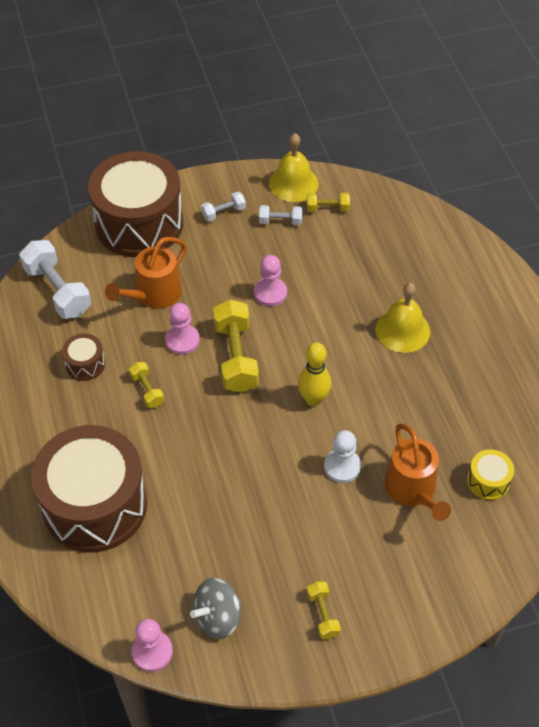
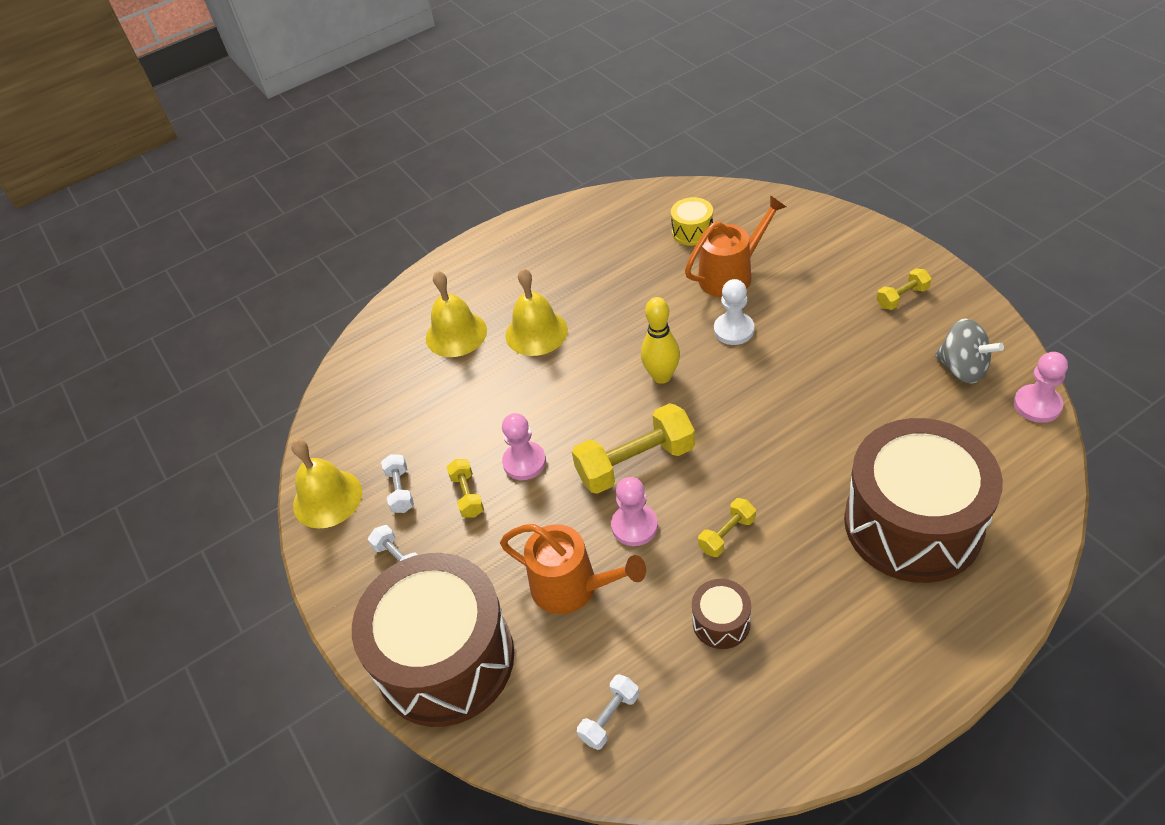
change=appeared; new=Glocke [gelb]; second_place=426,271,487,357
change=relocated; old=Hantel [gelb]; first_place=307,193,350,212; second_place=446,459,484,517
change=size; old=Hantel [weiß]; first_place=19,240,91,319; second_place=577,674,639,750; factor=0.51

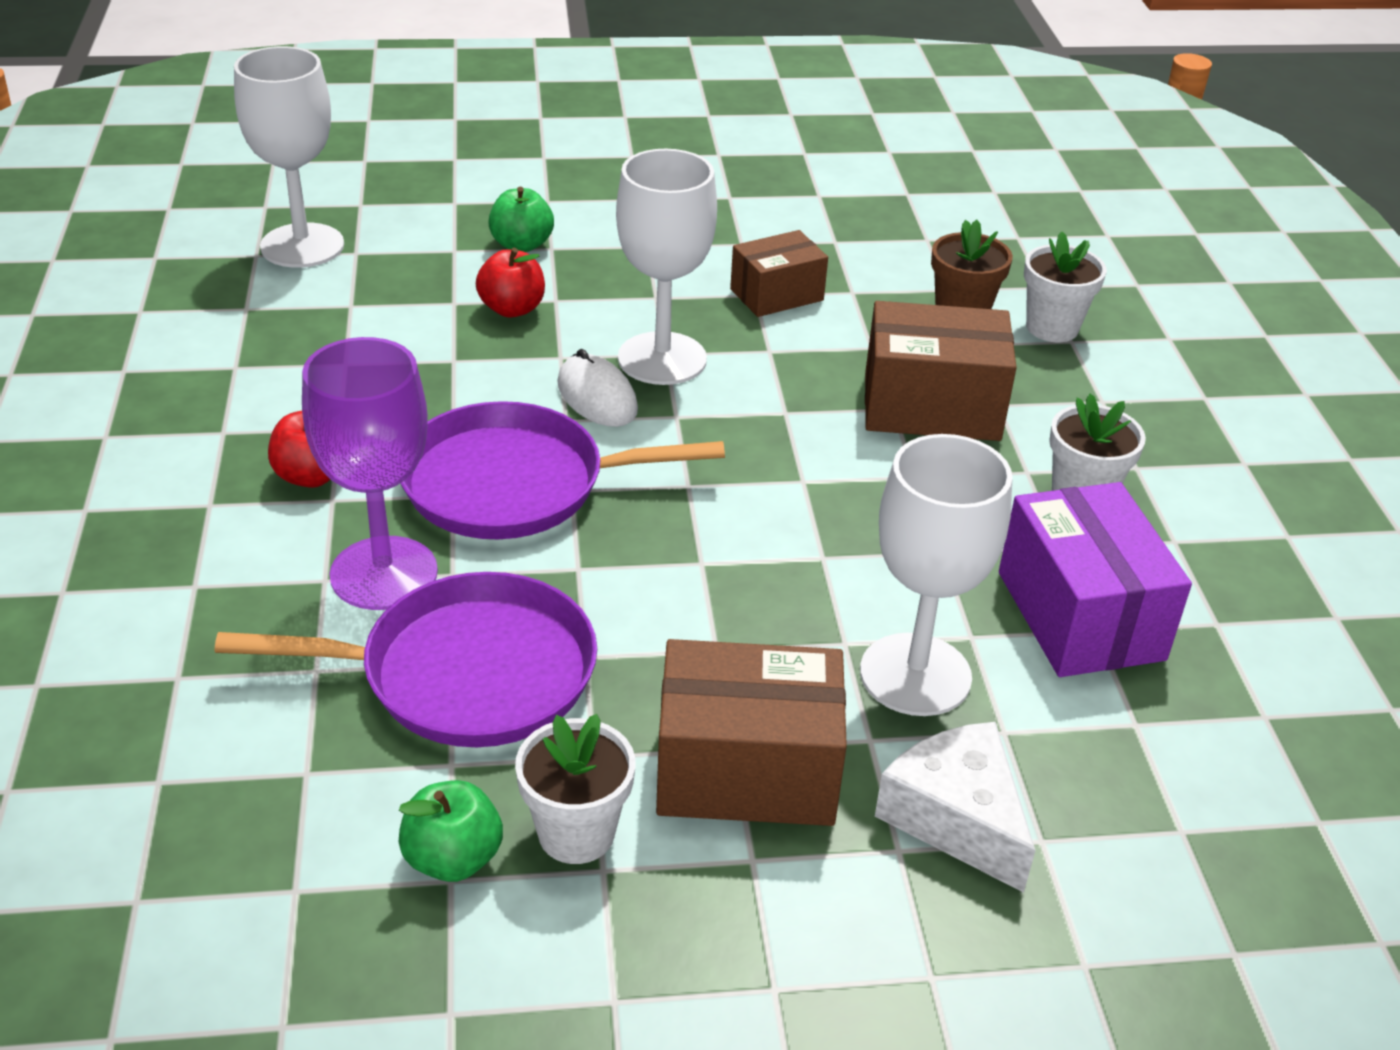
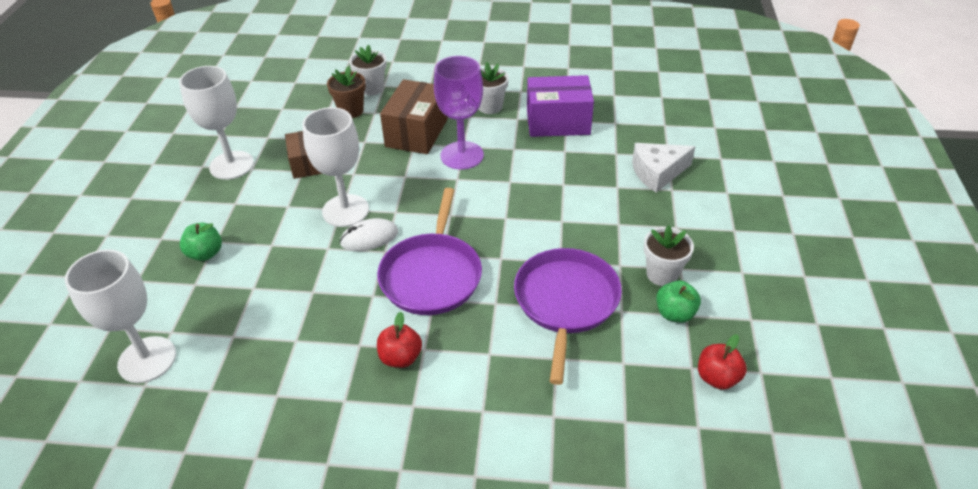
change=relocated; old=Kelch [weiß]; first_place=860,434,1013,716; second_place=179,66,254,180
change=relocated; old=Kelch [lila]; first_place=302,337,438,610; second_place=434,56,484,170
change=relocated; old=Apfel [rot]; first_place=476,248,545,317; second_place=698,334,747,390
change=missing; old=Schachtel [braun]; first_place=656,639,847,826

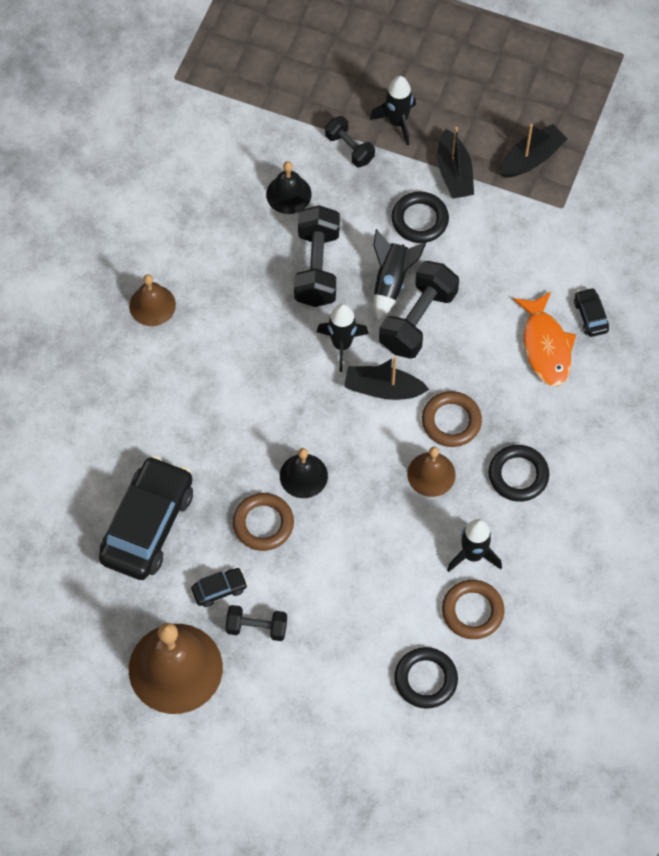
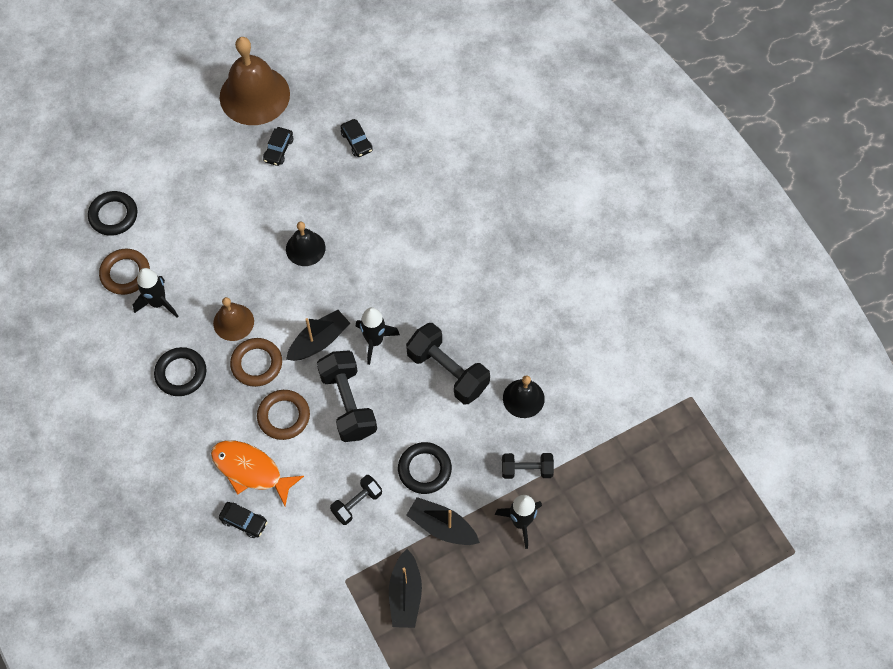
change=relocated; old=Ring [braun]; first_place=233,493,294,551; second_place=257,390,310,440
change=relocated; old=Hantel [schwarz]; first_place=225,605,287,641; second_place=330,475,382,525
change=size; old=Auto [schwarz]; first_place=99,456,193,580; second_place=341,119,373,157; factor=0.43
change=missing; old=Glocke [braun]; first_place=129,274,176,326
change=missing; old=Rakete [schwarz]; first_place=373,229,426,321

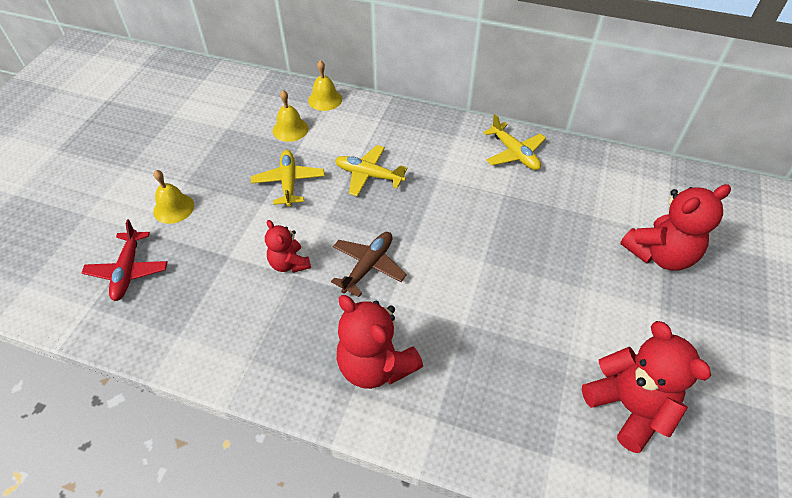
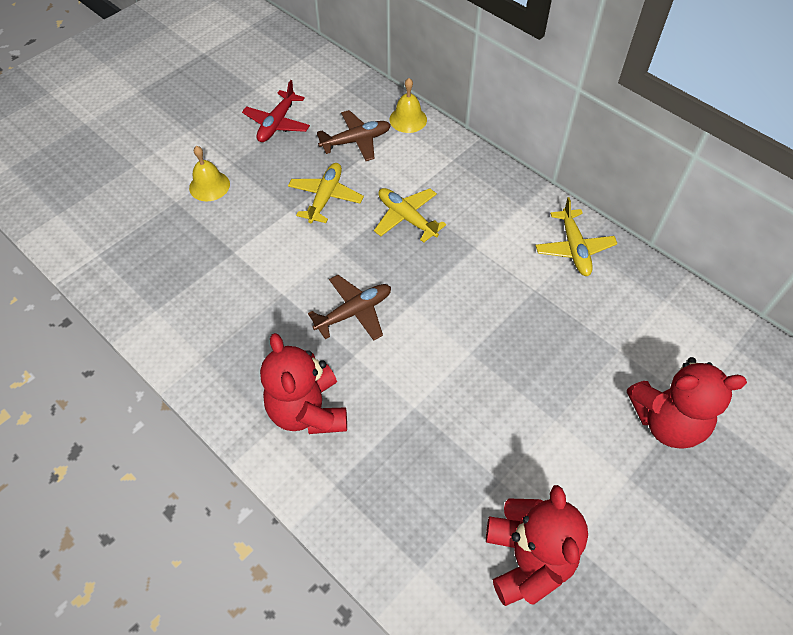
change=relocated; old=Flugzeug [rot]; first_place=82,219,168,301; second_place=242,80,310,142
change=exchanged; old=Glocke [gelb]; new=Flugzeug [braun]; first_place=273,90,308,142; second_place=317,110,391,161
change=missing; old=Teddybär [rot]; first_place=265,220,311,273

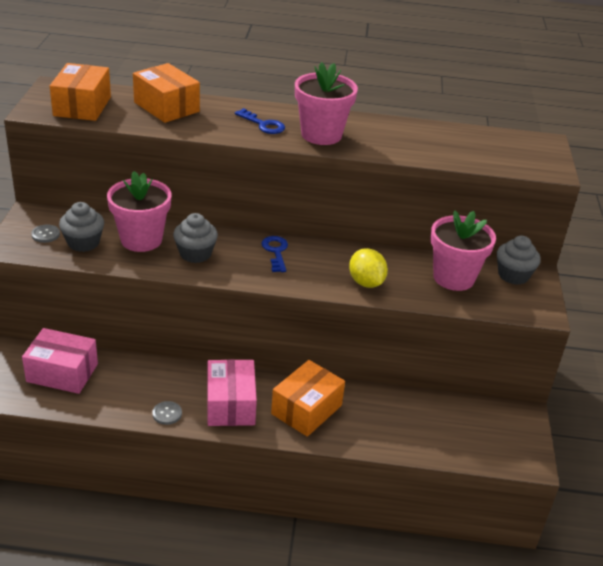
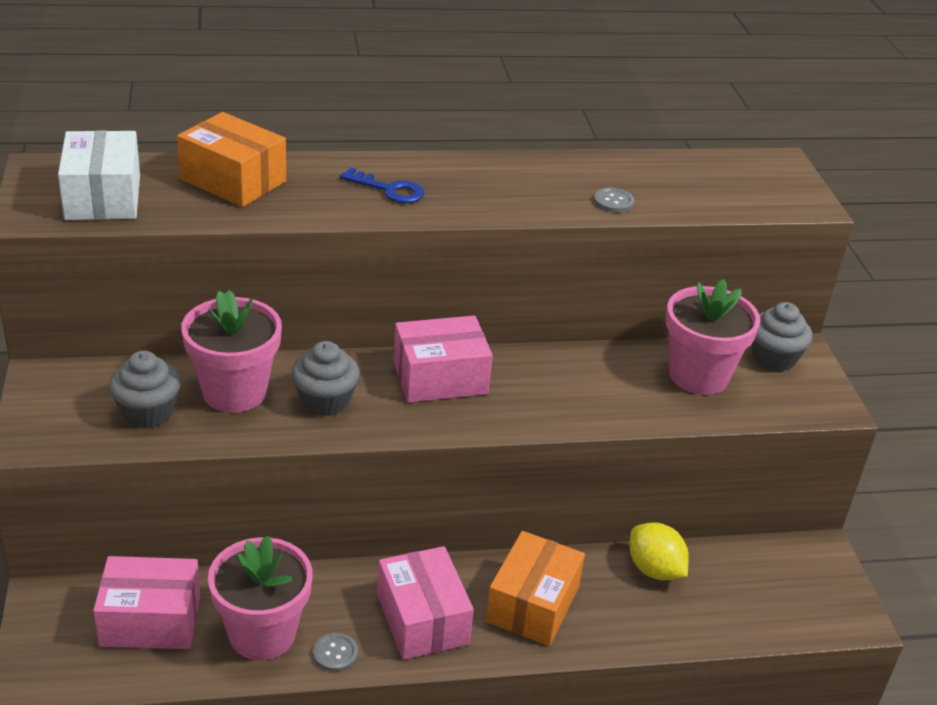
change=colour; old=Schachtel [orange]; new=Schachtel [weiß]; first_place=50,63,111,121; second_place=58,130,140,220
change=relocated; old=Blumentopf [rosa]; first_place=295,62,358,145; second_place=208,536,313,660
change=exchanged; old=Schlüssel [blau]; new=Schachtel [rosa]; first_place=261,236,288,272; second_place=393,316,493,403
change=relocated; old=Knopf [grau]; first_place=31,224,60,243; second_place=594,188,634,213
change=relocated; old=Zitrone [gelb]; first_place=349,248,388,288; second_place=629,523,689,581

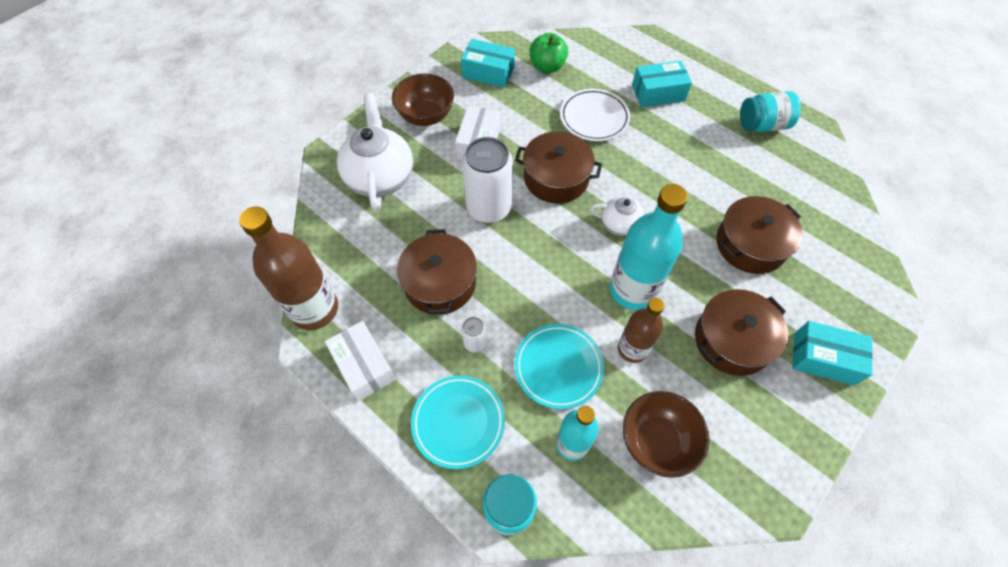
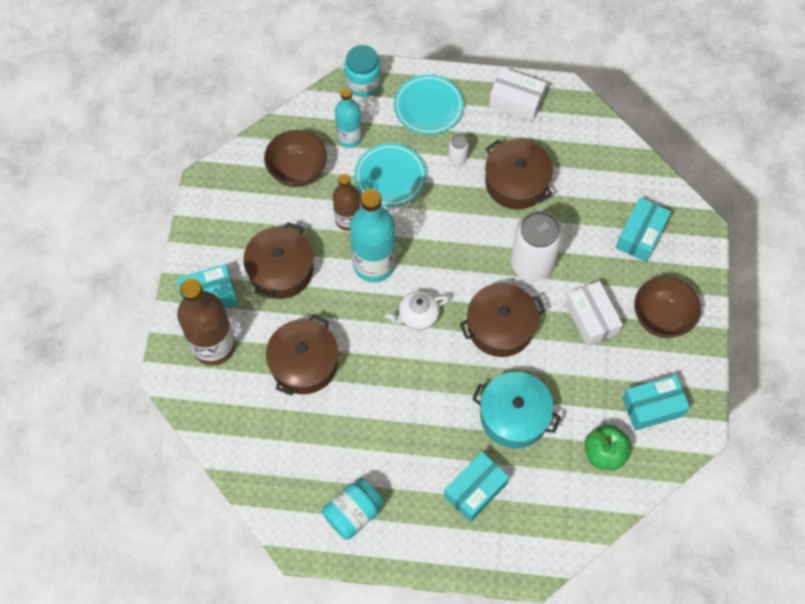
change=relocated; old=Flasche [braun]; first_place=239,206,338,330; second_place=177,278,236,366
change=exchanged; old=Teller [weiß]; new=Kochtopf [türkis]; first_place=560,89,630,141; second_place=472,372,561,448
change=exchanged; old=Teekanne [weiß]; new=Schachtel [türkis]; first_place=337,93,413,211; second_place=616,197,671,262

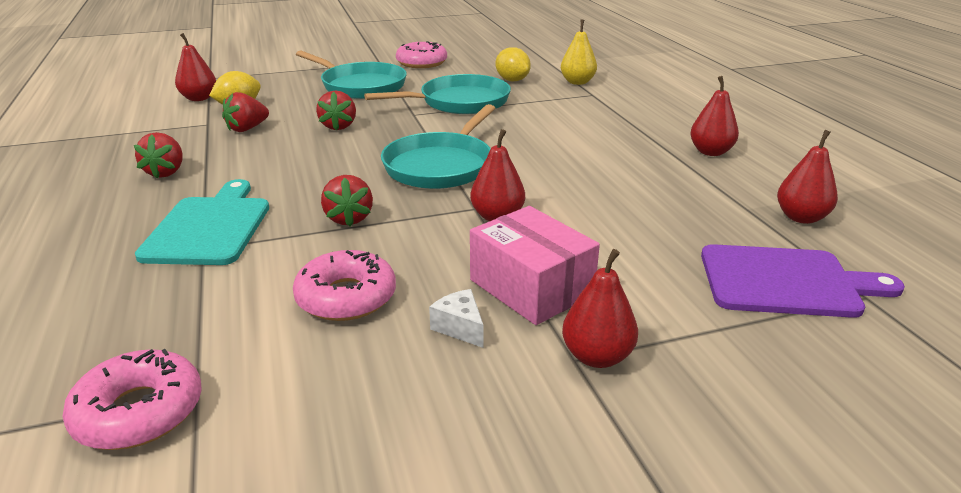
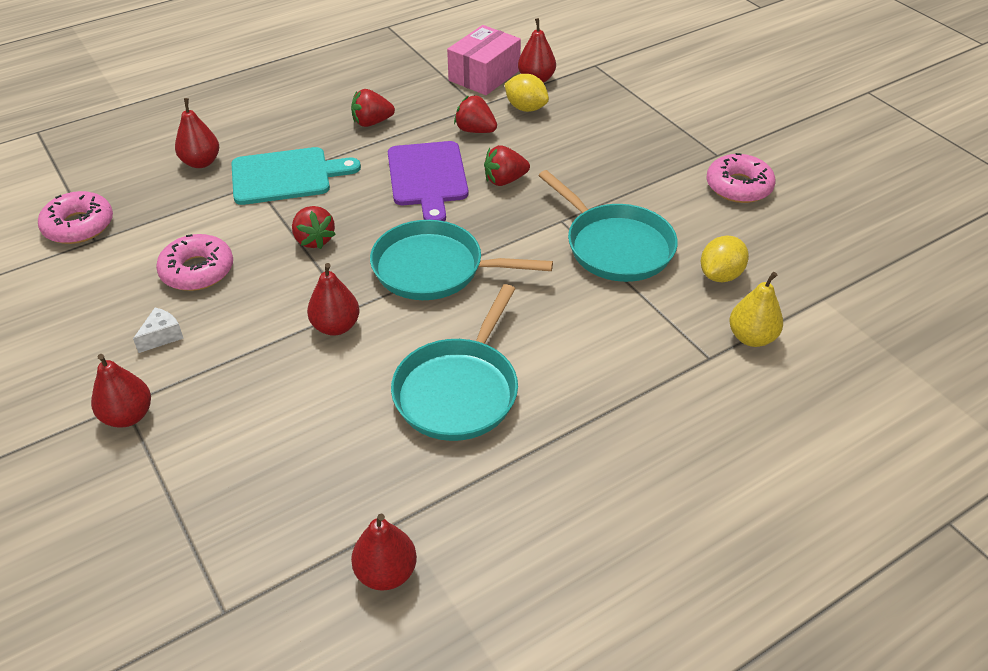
change=relocated; old=Birne [rot]; first_place=690,76,739,156; second_place=175,98,219,168
change=spun; old=Erdbeere [rot]; first_place=321,175,373,227; second_place=292,206,336,249; degrees=-90
change=relocated; old=Schneidebrett [lila]; first_place=701,244,905,318; second_place=388,141,469,221
change=relocated; old=Pfanne [türkis]; first_place=296,50,407,99; second_place=391,284,518,441
change=relocated; old=Schachtel [rosa]; first_place=470,206,600,325; second_place=447,25,521,95

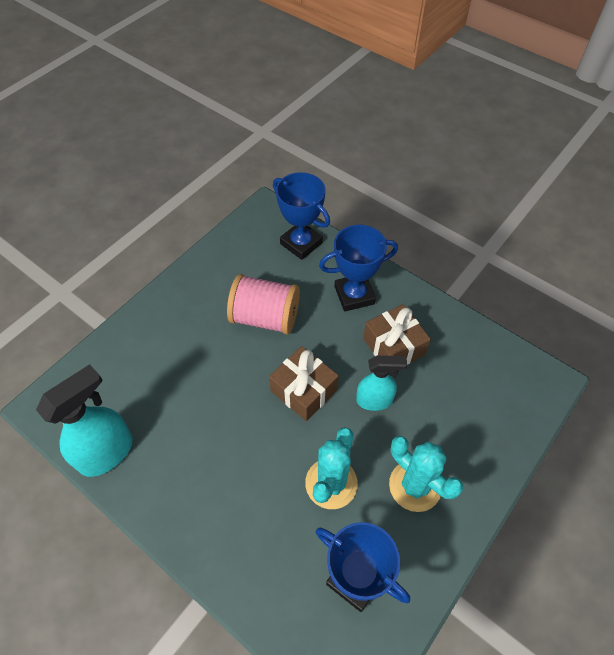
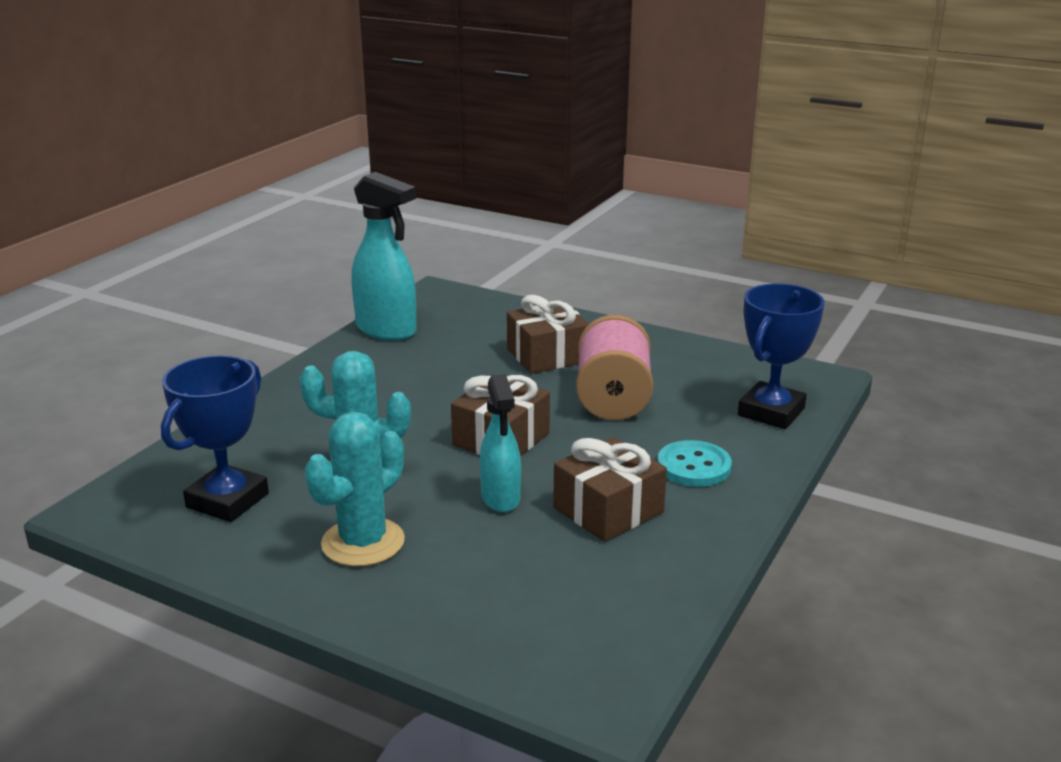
change=appeared; new=Geschenk [braun]; second_place=507,295,589,374
change=exchanged; old=Pokal [blau]; new=Knopf [türkis]; first_place=319,225,398,312; second_place=658,440,732,487

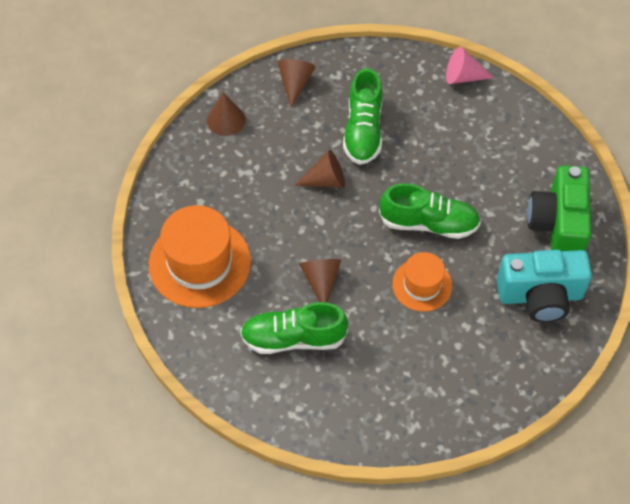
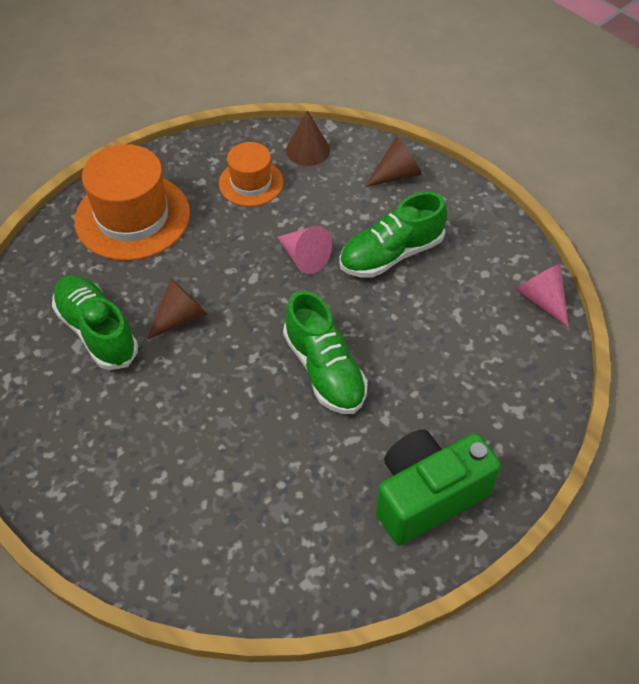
change=relocated; old=Hut [orange]; first_place=392,252,452,312; second_place=219,142,283,206
change=colour; old=Kegel [braun]; new=Kegel [rosa]; first_place=294,150,345,188; second_place=277,226,332,274
change=missing; old=Kamera [türkis]; first_place=497,250,592,323

